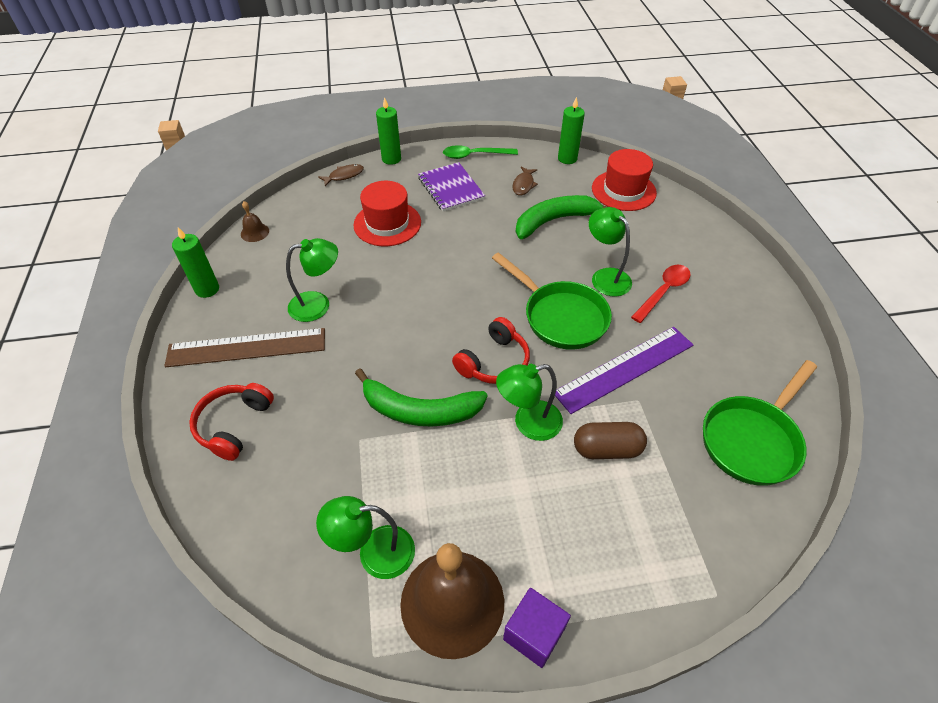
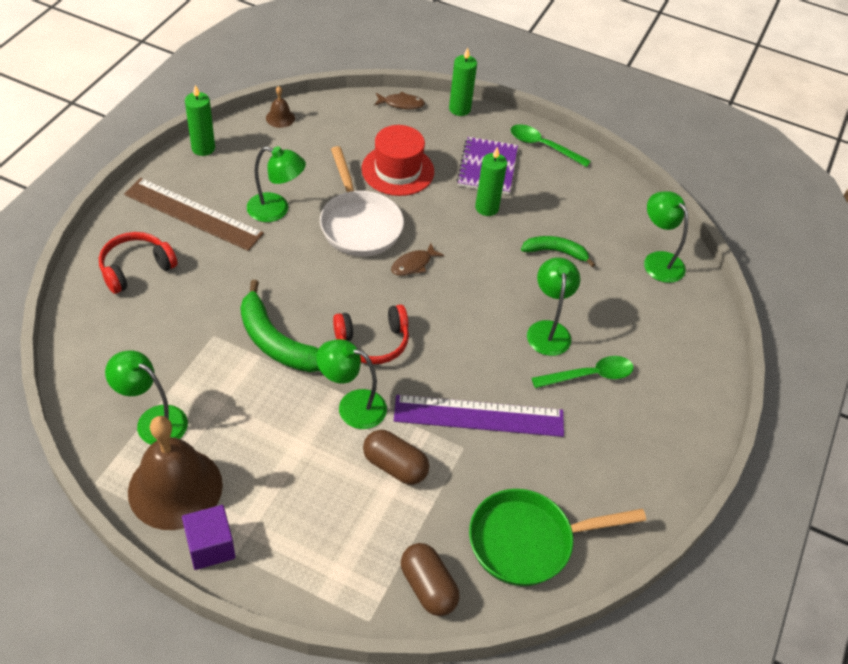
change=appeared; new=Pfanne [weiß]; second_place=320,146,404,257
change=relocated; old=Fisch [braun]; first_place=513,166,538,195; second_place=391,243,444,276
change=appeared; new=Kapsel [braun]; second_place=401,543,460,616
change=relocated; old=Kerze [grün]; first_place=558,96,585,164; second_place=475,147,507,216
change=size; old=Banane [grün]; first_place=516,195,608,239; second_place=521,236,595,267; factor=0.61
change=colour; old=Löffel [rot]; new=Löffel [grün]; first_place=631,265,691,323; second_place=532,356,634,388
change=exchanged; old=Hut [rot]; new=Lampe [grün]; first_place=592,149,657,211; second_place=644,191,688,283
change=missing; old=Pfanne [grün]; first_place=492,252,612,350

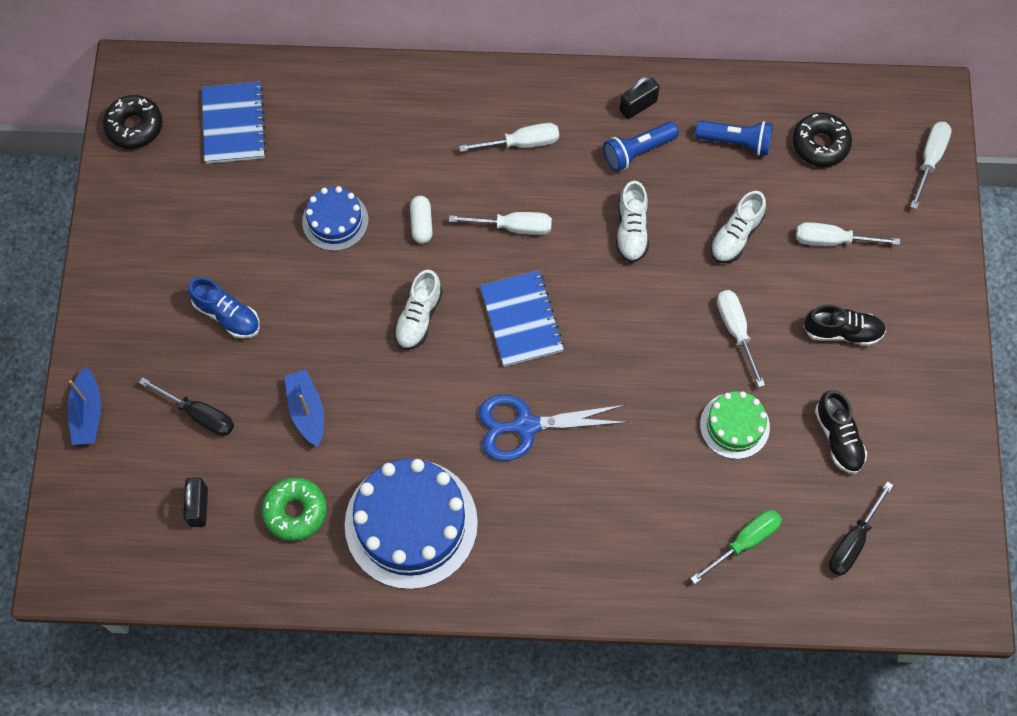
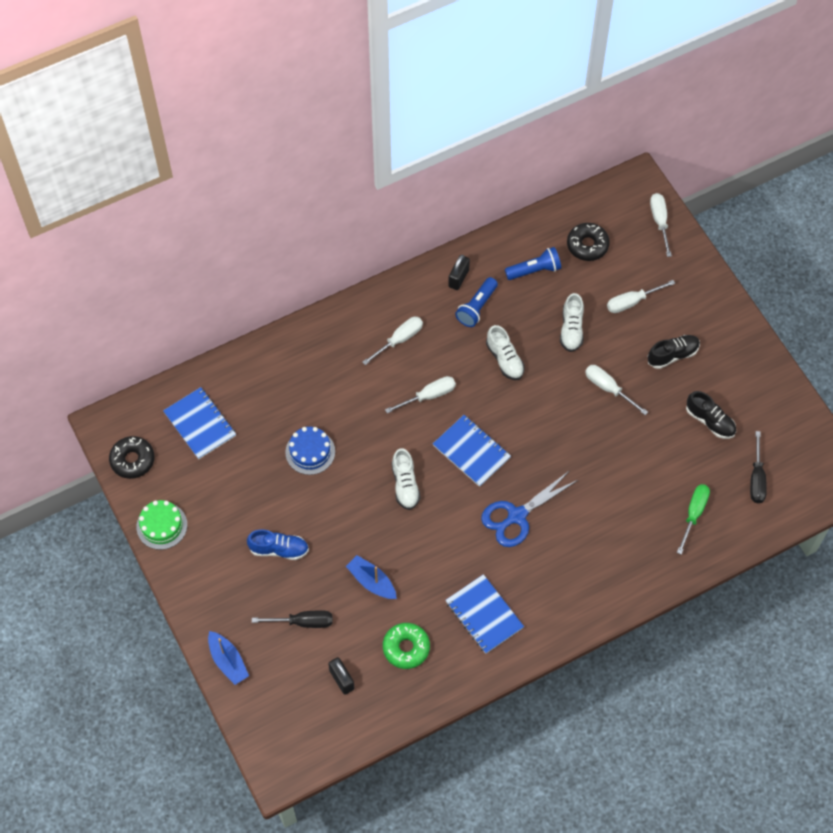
change=relocated; old=Kuchen [grün]; first_place=700,391,770,459; second_place=136,500,187,550
change=exchanged; old=Kuchen [blau]; new=Notizbuch [blau]; first_place=345,459,478,589; second_place=446,574,524,654
change=missing; old=Kapsel [weiß]; first_place=410,196,433,244

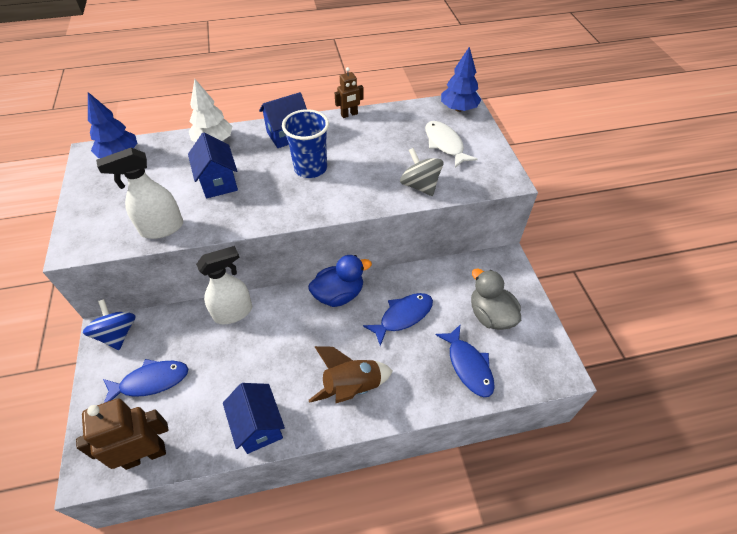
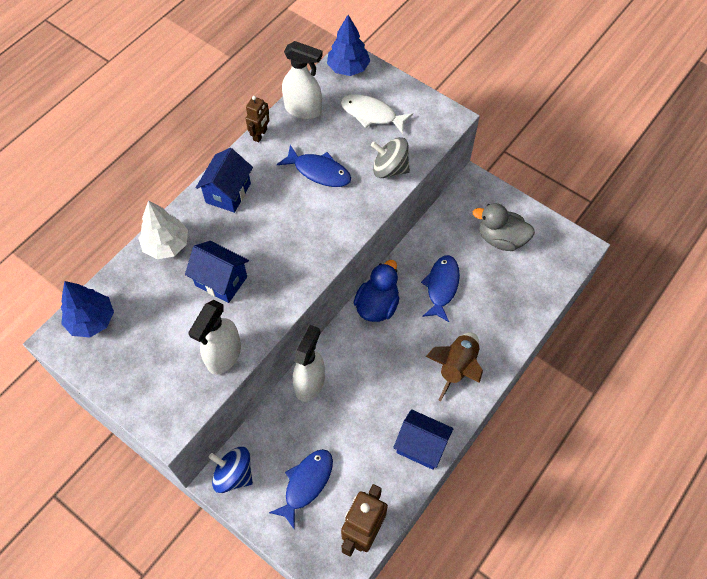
change=relocated; old=Fisch [blau]; first_place=435,325,495,397; second_place=277,145,351,187
change=appeared; new=Sprühflasche [weiß]; second_place=282,41,323,119
change=missing; old=Becher [blau]; first_place=282,109,329,178

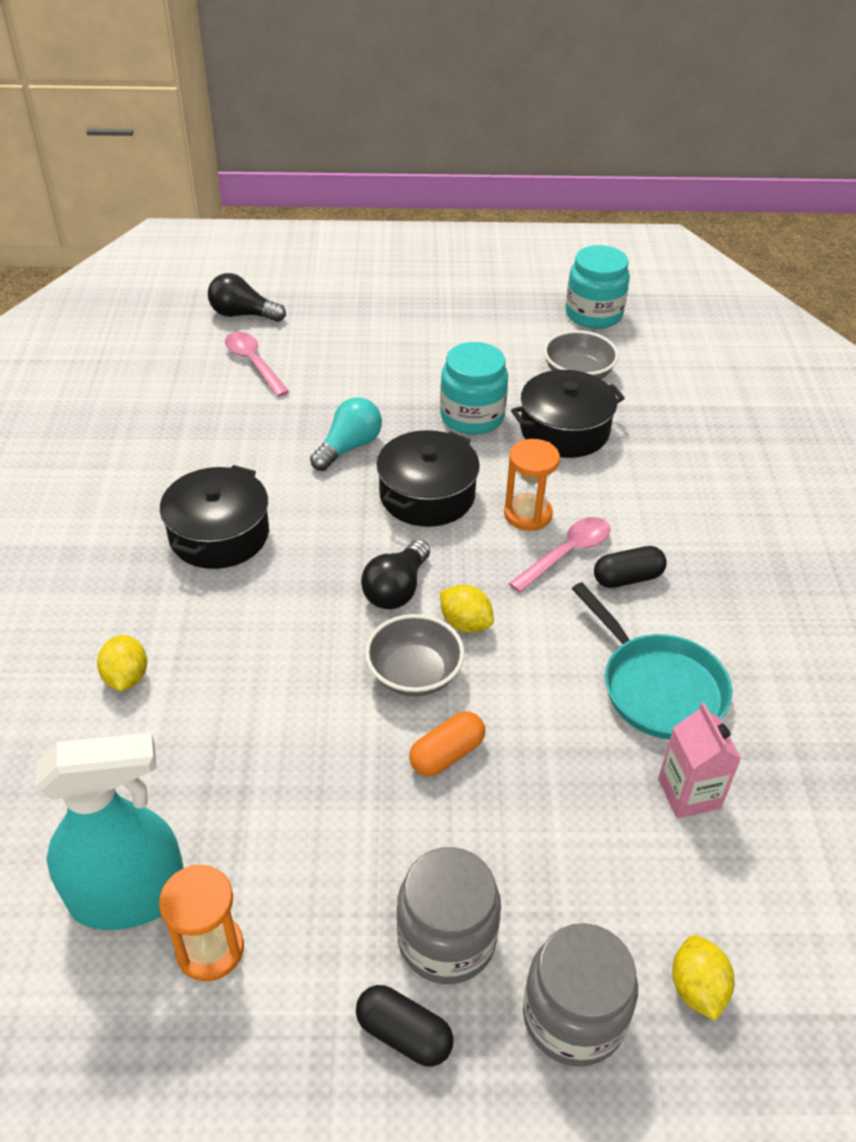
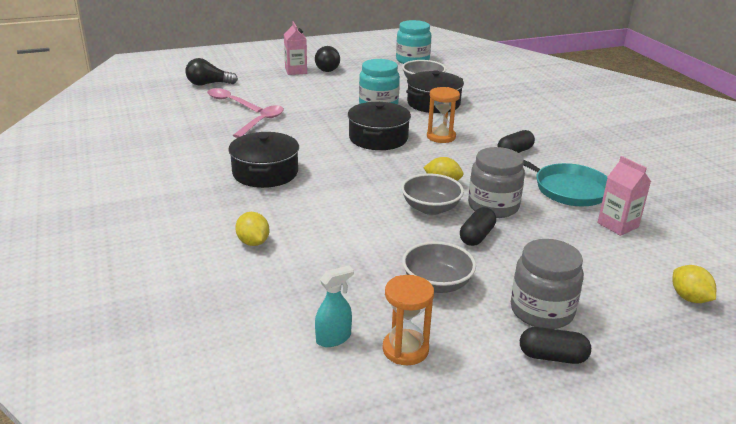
change=relocated; old=Löffel [rosa]; first_place=509,517,611,593; second_place=233,105,284,138
change=appeared; new=Getränkekarton [rosa]; second_place=284,21,307,75
change=relocated; old=Glühbirne [schwarz]; first_place=361,539,430,609; second_place=315,46,340,72
change=size; old=Sprühflasche [türkis]; first_place=36,733,184,930; second_place=315,265,354,347; factor=0.47
change=appeared; new=Schüssel [grau]; second_place=402,241,476,293
change=colour; old=Kapsel [orange]; new=Kapsel [schwarz]; first_place=409,711,485,776; second_place=460,207,496,246
change=relocated; old=Einmachglas [grau]; first_place=523,923,638,1067; second_place=468,147,525,218
change=missing; old=Glühbirne [türkis]; first_place=310,397,382,471

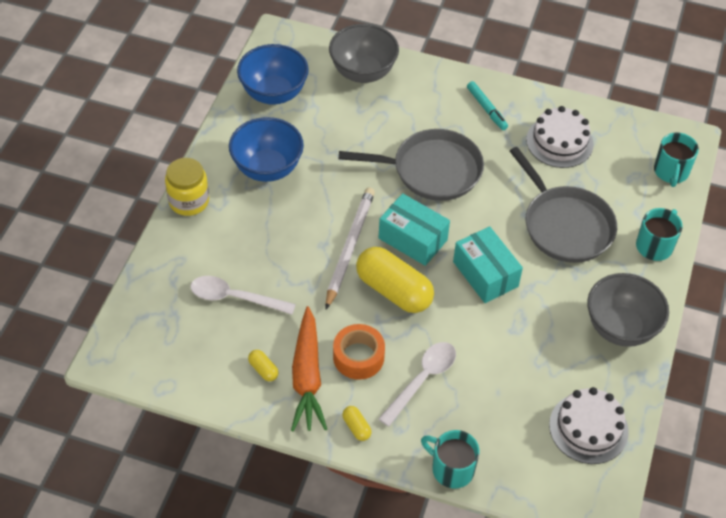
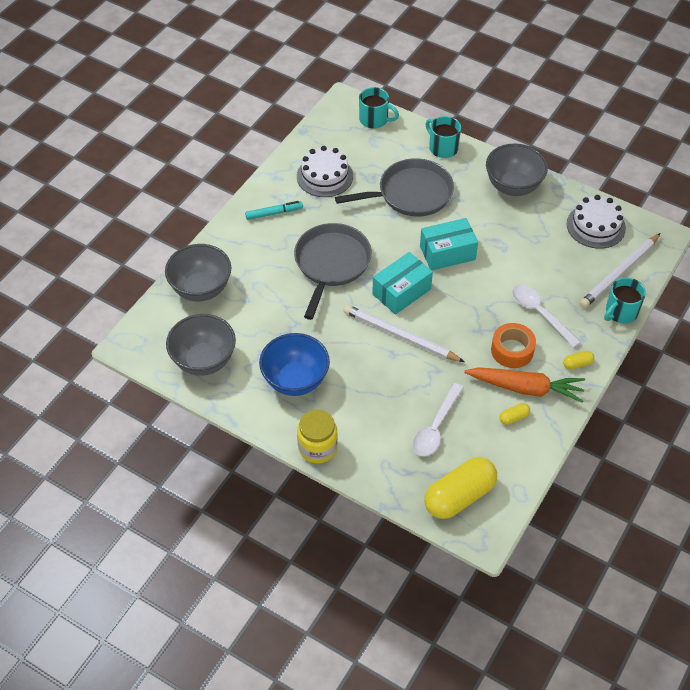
change=colour; old=Schüssel [blau]; new=Schüssel [grau]; first_place=237,44,309,105; second_place=166,314,236,376
change=relocated; old=Kapsel [gelb]; first_place=356,247,434,313; second_place=424,457,497,519
change=appeared; new=Bleistift [weiß]; second_place=580,233,661,308

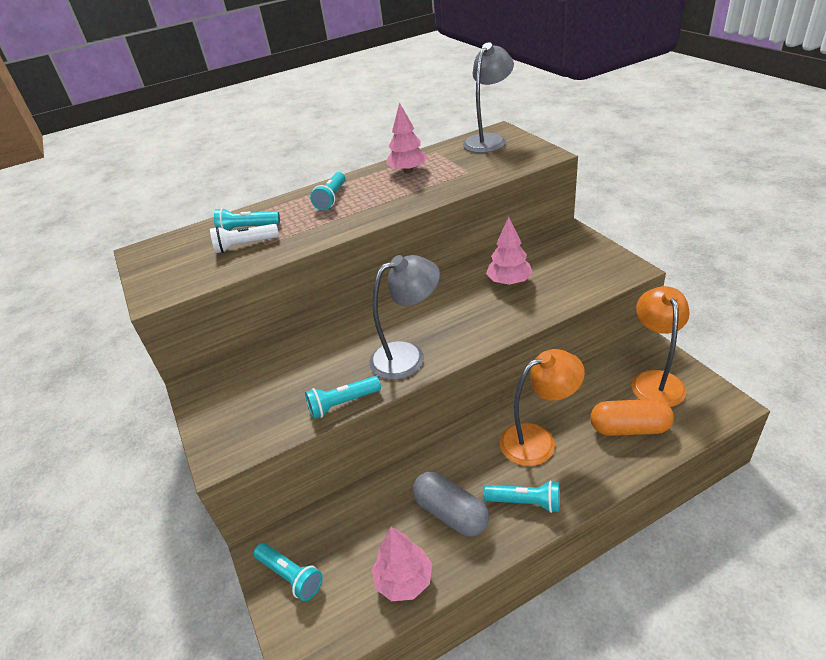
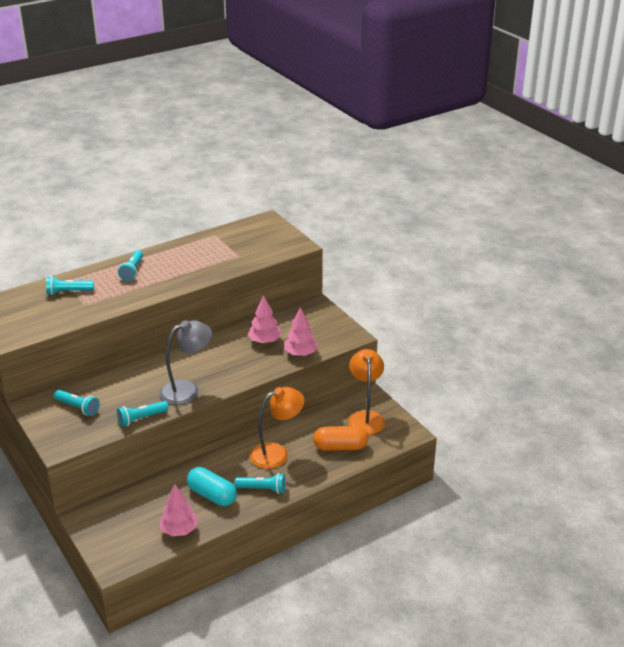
change=relocated; old=Taschenlampe [türkis]; first_place=254,543,323,601; second_place=54,390,100,416
change=colour; old=Kapsel [grau]; new=Kapsel [türkis]; first_place=413,472,489,537; second_place=187,467,237,506
change=relocated; old=Baum [rosa]; first_place=386,102,428,173; second_place=284,307,318,356
change=missing; old=Taschenlampe [weiß]; first_place=210,224,279,253
change=missing; old=Lampe [grau]; first_place=463,42,514,153

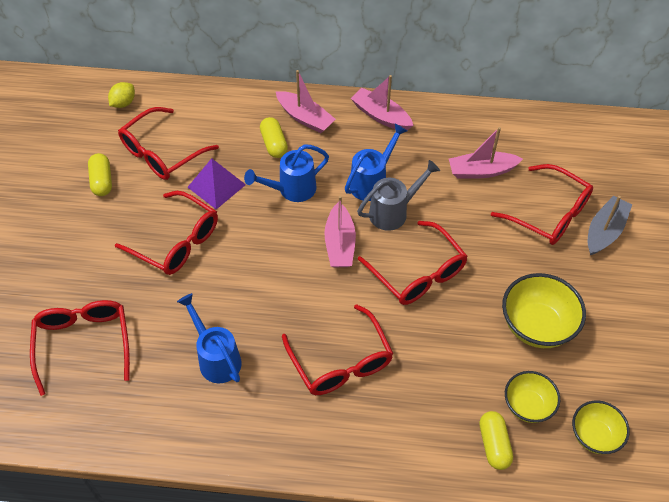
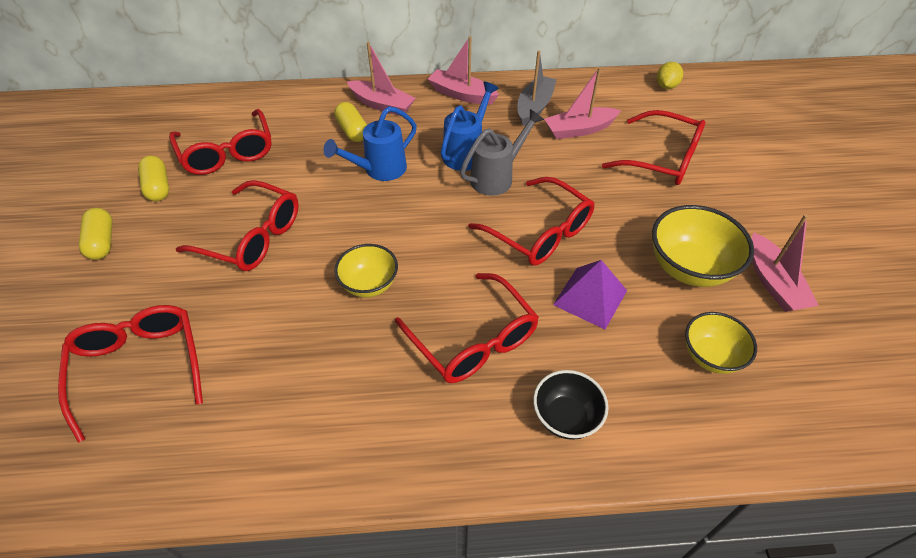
change=relocated; old=Kapsel [gelb]; first_place=479,411,513,470; second_place=79,208,112,260
change=spun; old=Brille [rot]; first_place=118,107,219,180; second_place=169,109,272,175; degrees=-60
change=relocated; old=Schüssel [gelb]; first_place=572,400,630,454; second_place=334,244,398,298
change=relocated; old=Boot [grau]; first_place=588,196,632,255; second_place=517,50,557,126
change=appeared; new=Schüssel [schwarz]; second_place=533,370,609,440
change=relocated; old=Pyramide [lila]; first_place=188,158,246,209; second_place=553,260,627,329
change=relocated; old=Zitrone [gelb]; first_place=108,82,135,108; second_place=657,62,683,89
change=relocated; old=Boot [rosa]; first_place=324,196,356,267; second_place=751,214,819,312
change=missing; old=Gießkanne [blau]; first_place=177,293,242,383

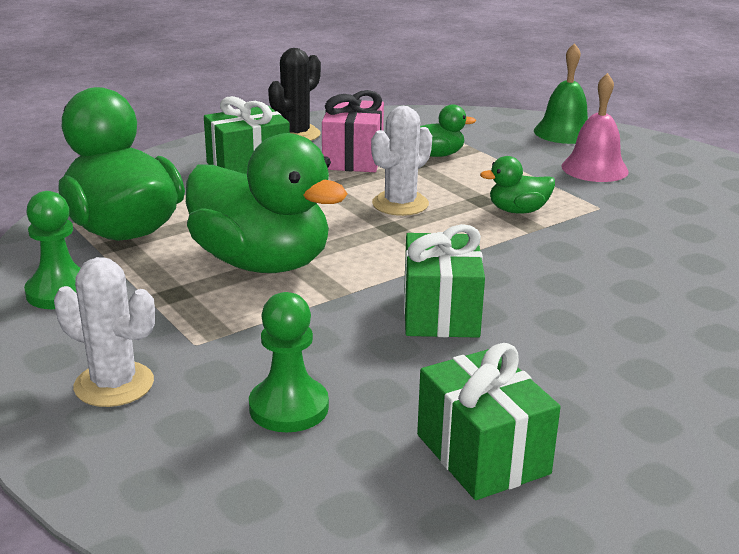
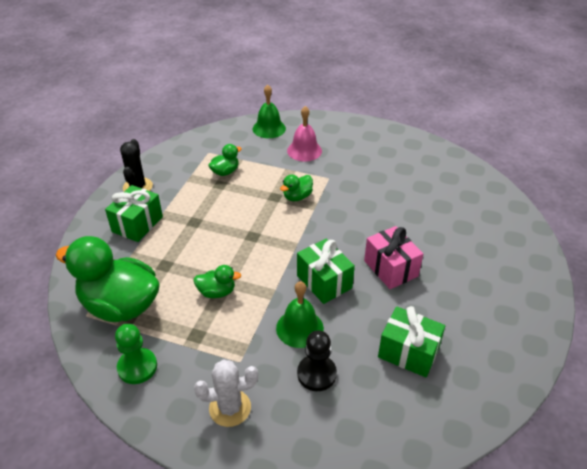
change=size; old=Ente [grün]; first_place=186,133,348,273; second_place=193,265,241,298; factor=0.45
change=appeared; new=Glocke [grün]; second_place=276,281,324,348
change=colour; old=Bauer [grün]; new=Bauer [schwarz]; first_place=249,292,329,432; second_place=297,330,337,391
change=relocated; old=Geschenk [rosa]; first_place=322,90,384,172; second_place=364,226,423,289
change=missing; old=Kaktus [weiß]; first_place=371,106,432,216

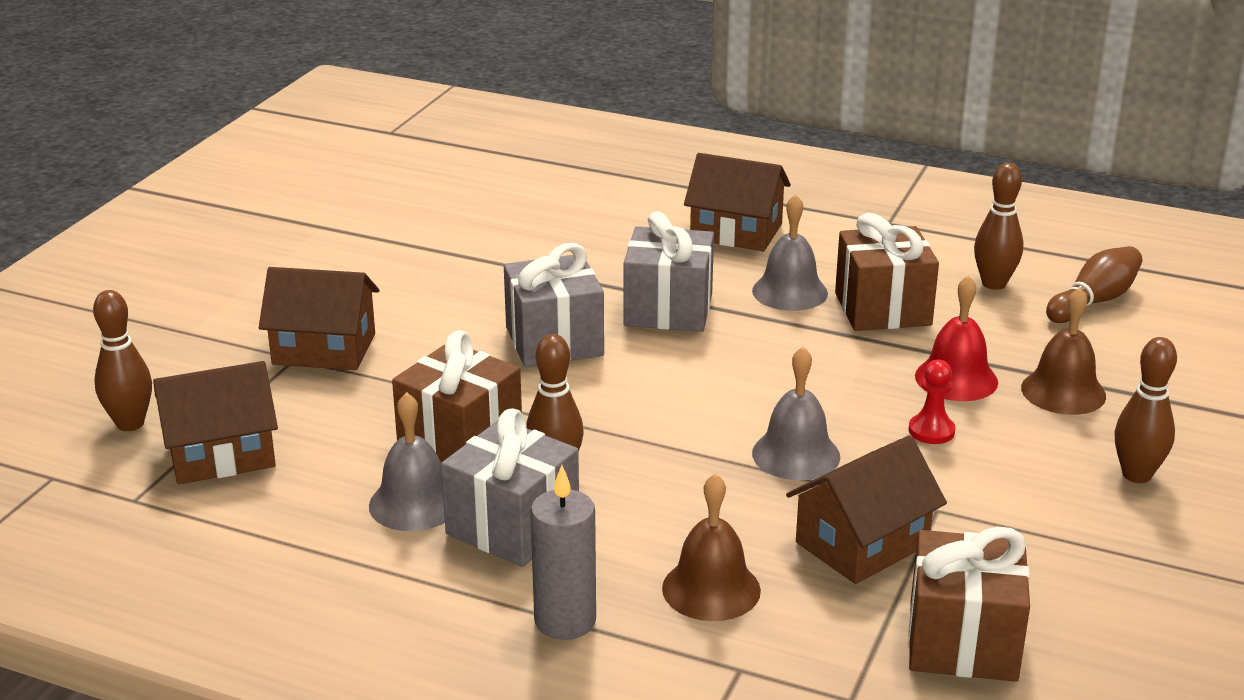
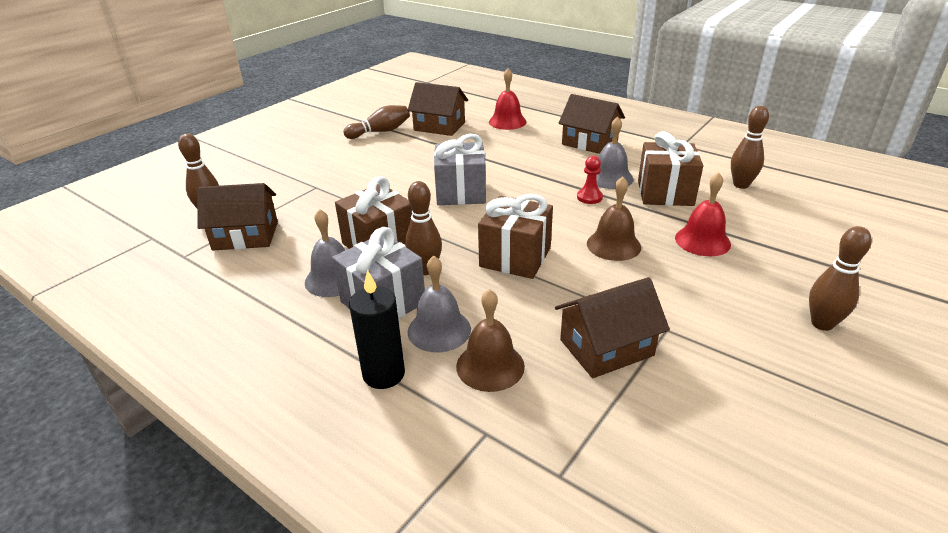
change=relocated; old=Bowlingkegel [braun]; first_place=1046,246,1142,323; second_place=343,105,410,139
change=colour; old=Kerze [grau]; new=Kerze [schwarz]; first_place=531,465,596,640; second_place=349,270,405,389
change=relocated; old=Haus [braun]; first_place=259,267,379,370; second_place=407,82,468,136
change=relocated; old=Glocke [grau]; first_place=752,347,840,480; second_place=408,255,471,353
change=relocated; old=Geschenk [braun]; first_place=908,527,1030,682; second_place=478,194,553,279
change=appeared; new=Glocke [rot]; second_place=489,68,527,130
change=relocated; old=Bauer [rot]; first_place=909,360,955,444; second_place=577,156,603,204
change=relocated; old=Glocke [braun]; first_place=1021,287,1106,415; second_place=587,177,641,261
change=missing; old=Geschenk [grau]; first_place=623,211,714,332

